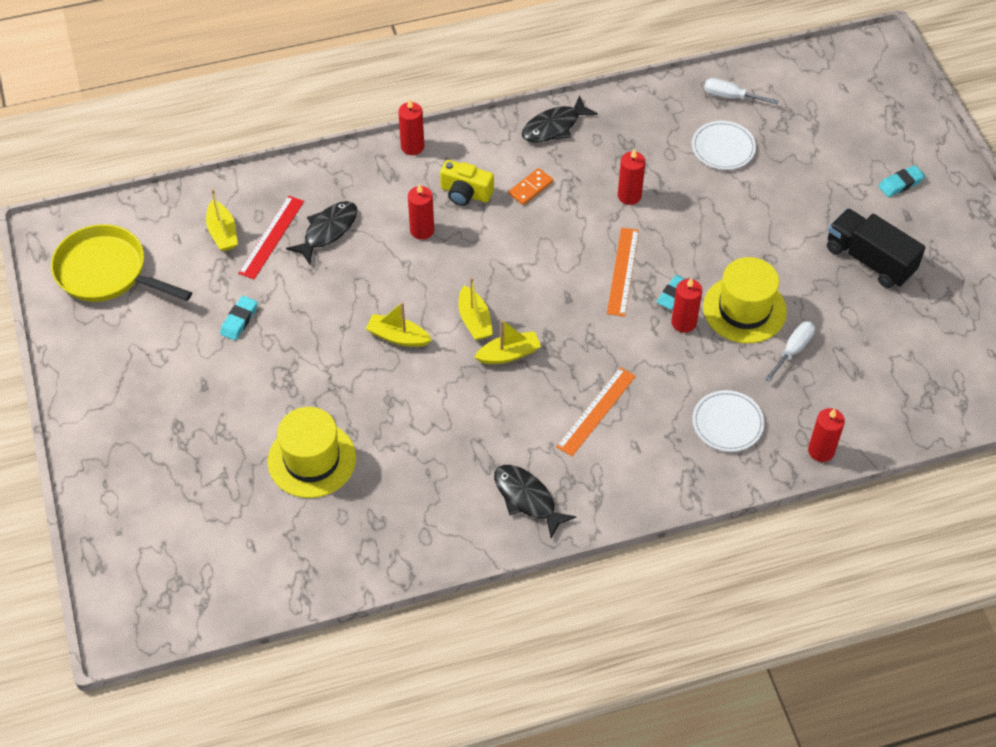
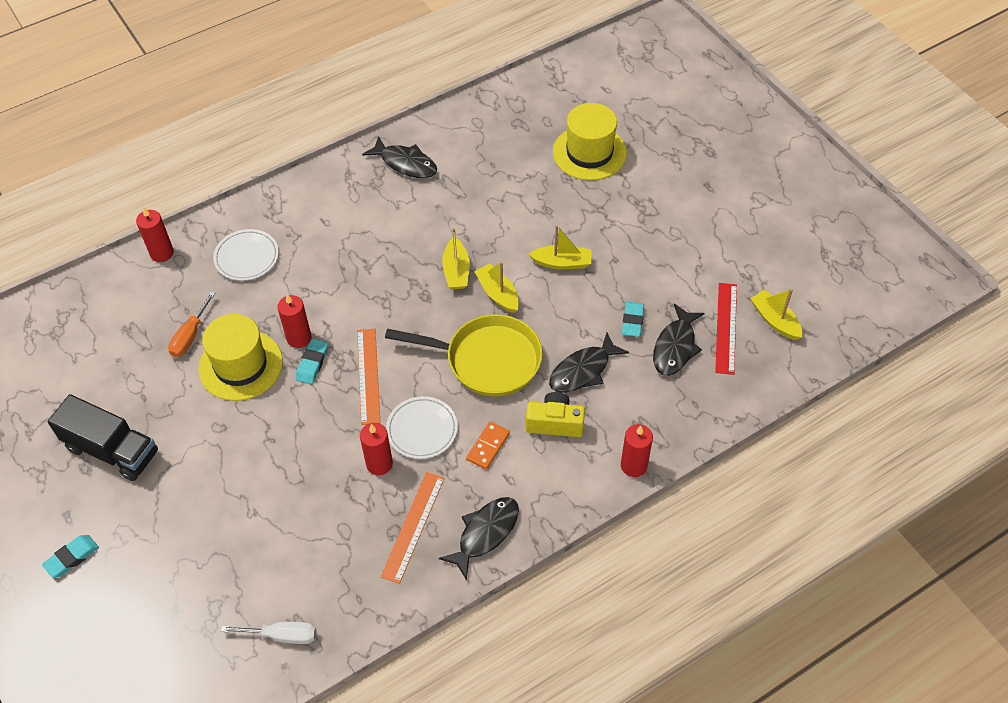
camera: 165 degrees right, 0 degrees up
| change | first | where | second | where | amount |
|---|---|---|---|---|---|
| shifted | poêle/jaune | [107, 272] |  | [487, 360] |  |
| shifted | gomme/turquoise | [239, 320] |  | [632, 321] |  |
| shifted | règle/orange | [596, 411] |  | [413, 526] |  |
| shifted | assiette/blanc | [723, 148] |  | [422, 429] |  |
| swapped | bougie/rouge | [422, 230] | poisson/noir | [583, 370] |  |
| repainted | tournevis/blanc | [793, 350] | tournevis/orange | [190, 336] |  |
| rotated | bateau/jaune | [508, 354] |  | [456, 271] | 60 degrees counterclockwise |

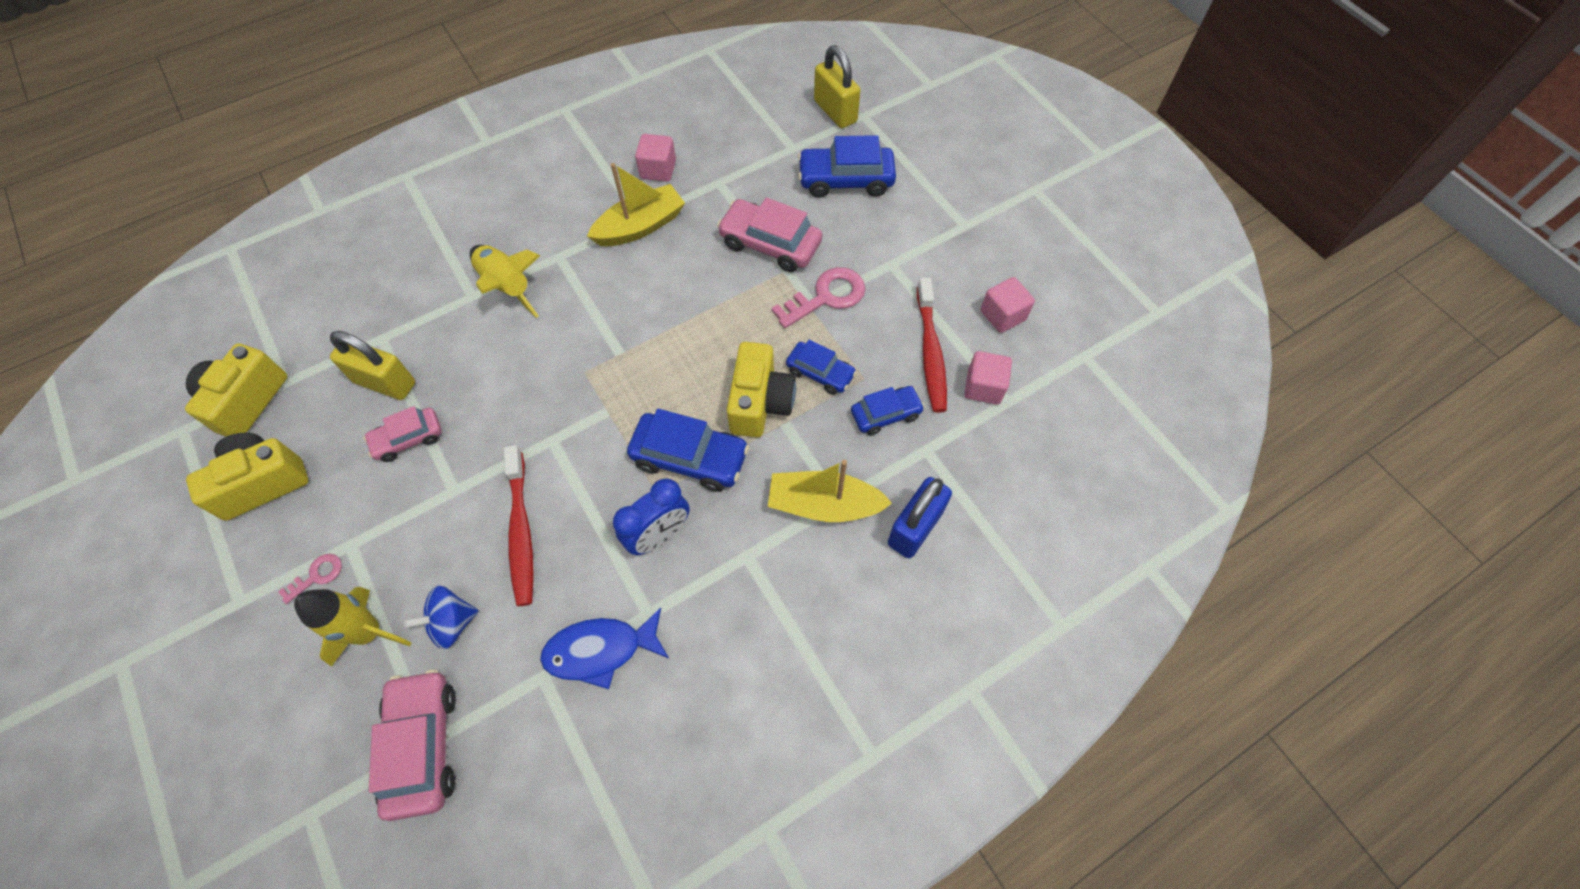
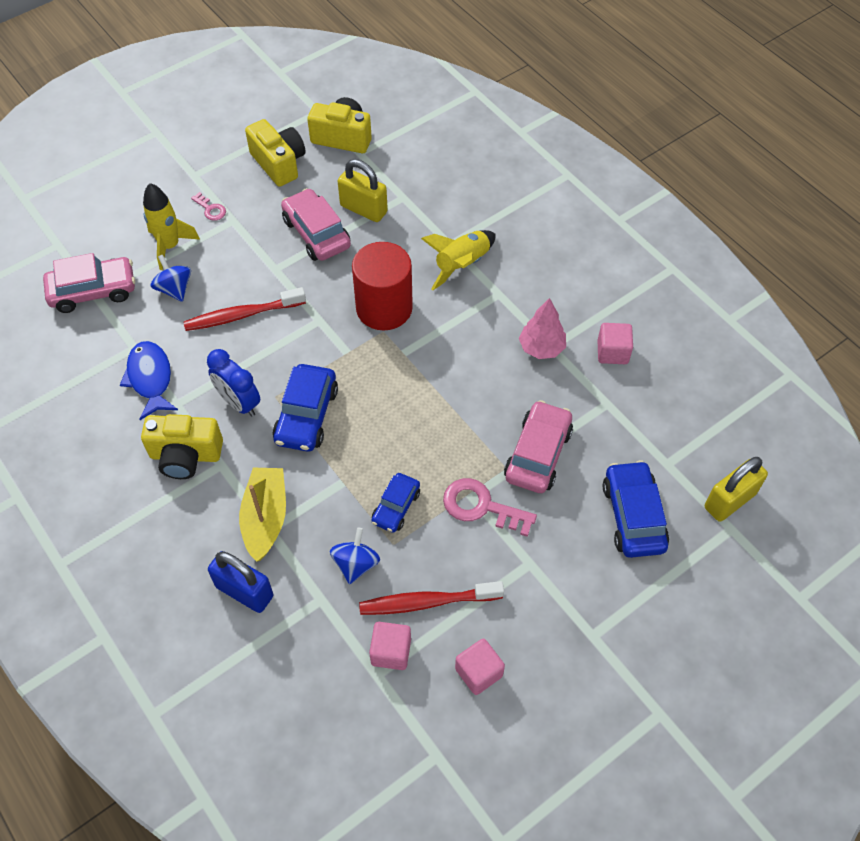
camera: 85 degrees right, 5 degrees down
| change | first | where | second | where | amount |
|---|---|---|---|---|---|
| new |  |  | cylindre/rouge | [384, 308] |  |
| shifted | appareil photo/jaune | [760, 403] |  | [185, 455] |  |
| swapped | bateau/jaune | [640, 226] | arbre/rose | [541, 348] |  |
| swapped | voiture/bleu | [886, 414] | toupie/bleu | [356, 564] |  |
| rotated | cadenas/jaune | [385, 383] |  | [363, 209] | 75 degrees counterclockwise |
| rotated | clé/rose | [826, 297] |  | [481, 506] | 150 degrees clockwise |
| scaled | voiture/rose | [408, 439] |  | [316, 233] | x1.60 |

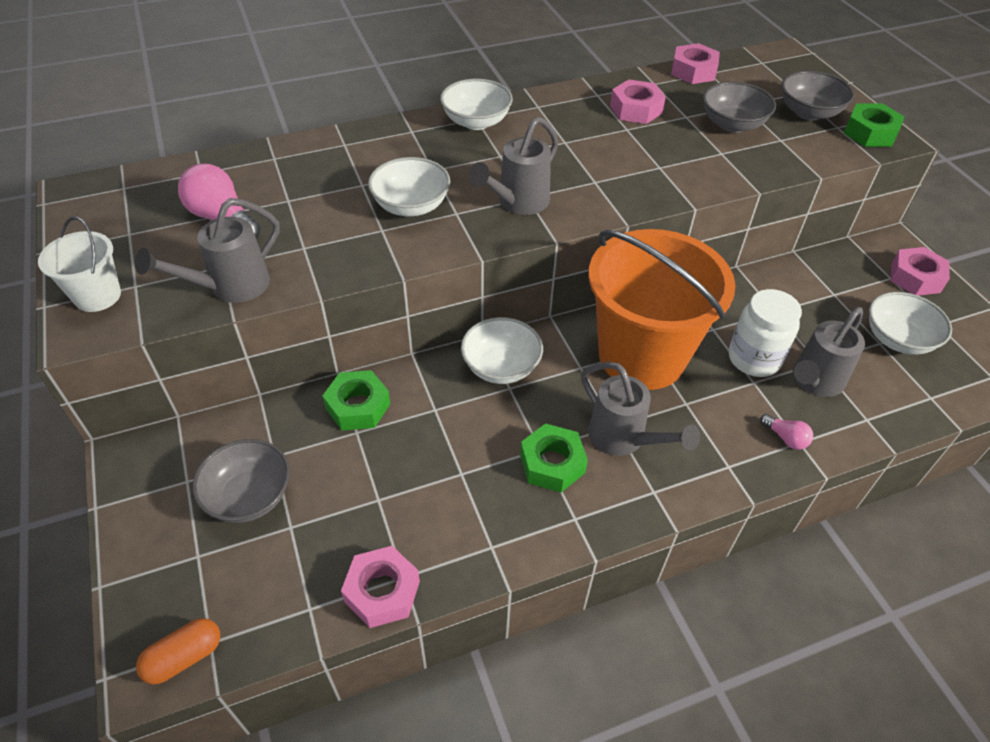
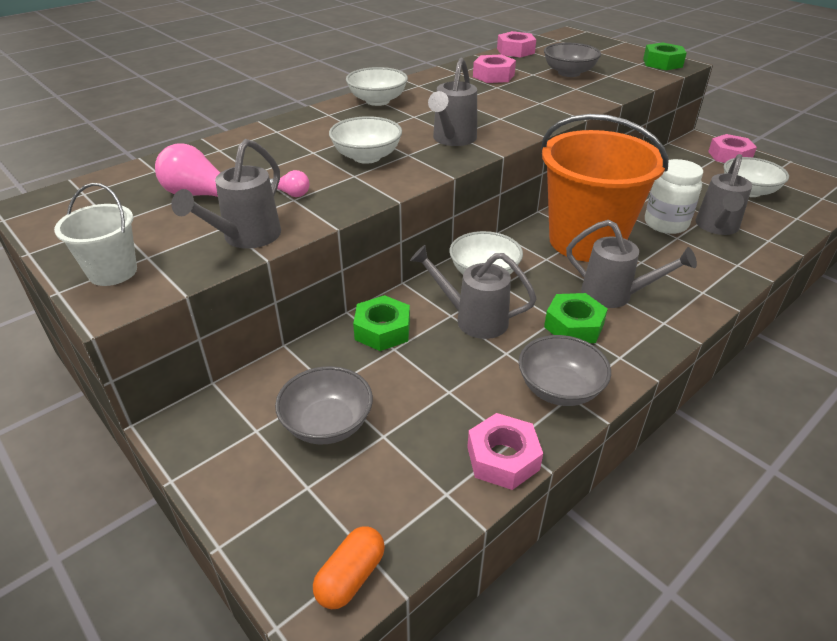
camera: 20 degrees left, 10 degrees down
| change | first | where | second | where | amount |
|---|---|---|---|---|---|
| new |  |  | arrosoir/gris | [473, 319] |  |
| shifted | ampoule/rose | [785, 438] |  | [291, 193] |  |
| shifted | bol/gris | [809, 112] |  | [559, 389] |  |

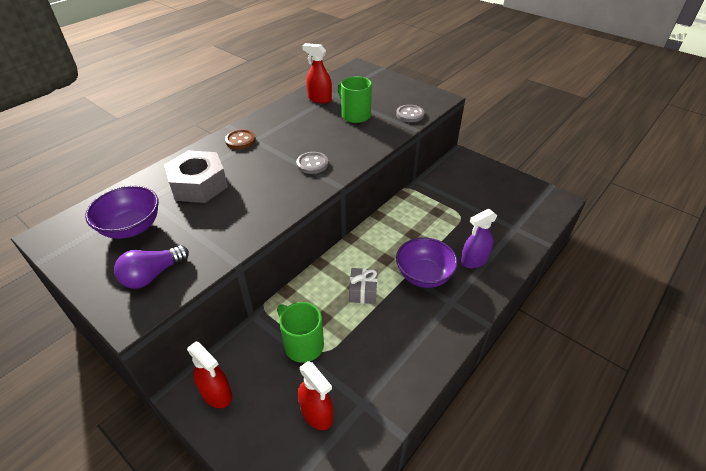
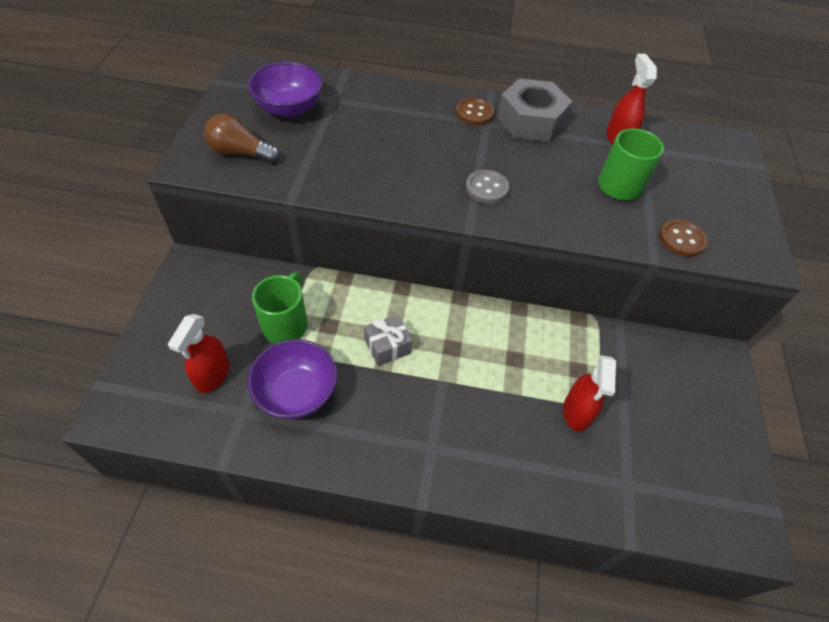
camera: 55 degrees right, 10 degrees up
| change | first | where | second | where | amount |
|---|---|---|---|---|---|
| gone | vaporisateur/violet | [474, 261] |  |  |  |
| shifted | écrou/gris | [199, 185] |  | [531, 121] |  |
| shifted | vaporisateur/rouge | [217, 394] |  | [576, 412] |  |
| shifted | bol/violet | [424, 275] |  | [296, 393] |  |
| repainted | ampoule/violet | [152, 275] | ampoule/marron | [240, 153] |  |
| repainted | bouton/gris | [410, 114] | bouton/marron | [681, 239] |  |

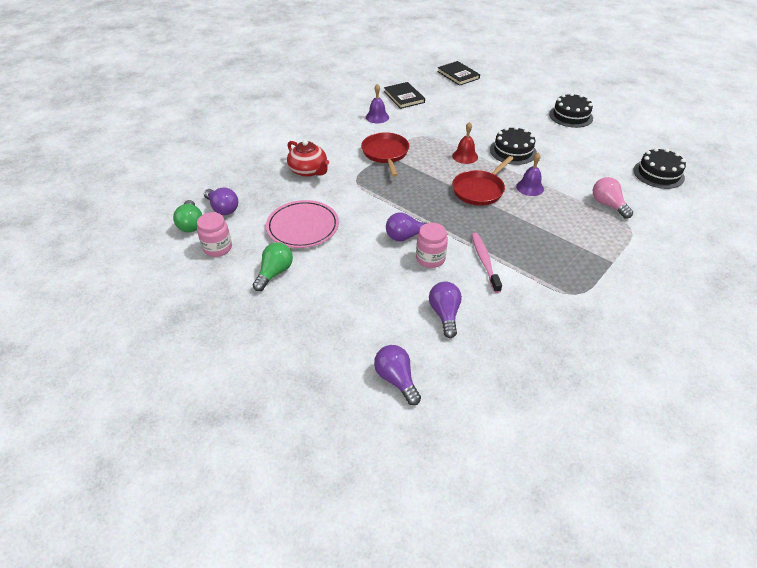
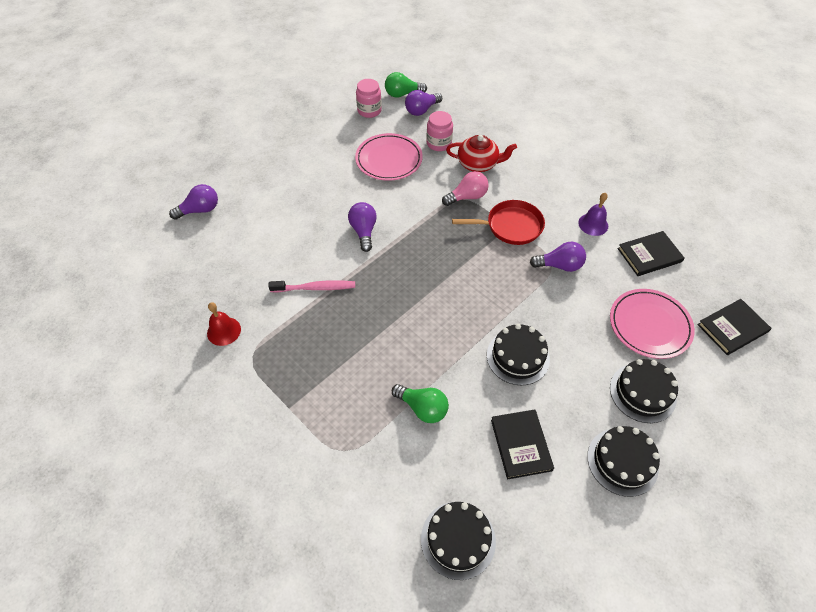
camera: 95 degrees right, 10 degrees up
| change | first | where | second | where | amount |
|---|---|---|---|---|---|
| gone | poêle/rouge | [479, 190] |  |  |  |
| gone | cloche/violet | [530, 187] |  |  |  |
| new |  |  | livre/noir | [521, 445] |  |
| new |  |  | assiette/rose | [649, 325] |  |
| new |  |  | gâteau/noir | [642, 392] |  |
| shifted | ampoule/vert | [274, 273] |  | [422, 408] |  |
| shifted | bocal/rose | [430, 259] |  | [439, 143] |  |
| shifted | ampoule/violet | [445, 314] |  | [559, 265] |  |
| shifted | cloche/rouge | [465, 156] |  | [224, 331] |  |
| shifted | ampoule/rose | [608, 205] |  | [467, 197] |  |
| rotated | théière/rouge | [308, 171] |  | [478, 164] | 135 degrees counterclockwise |

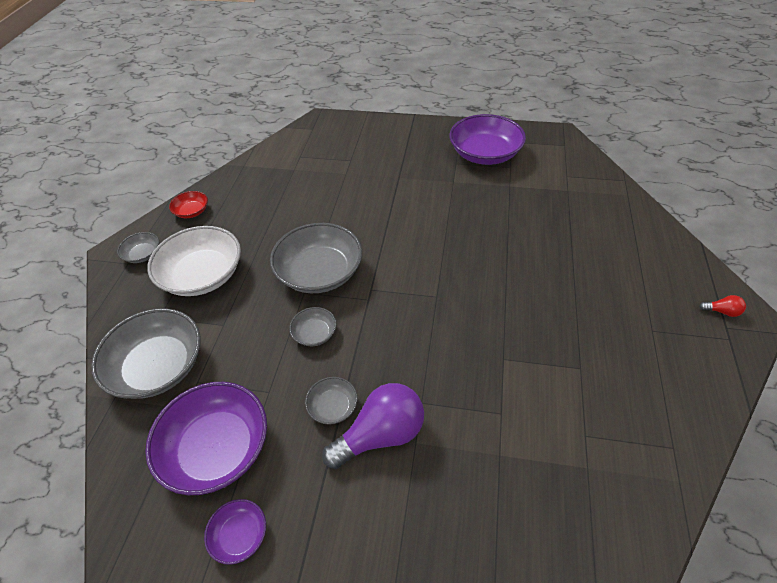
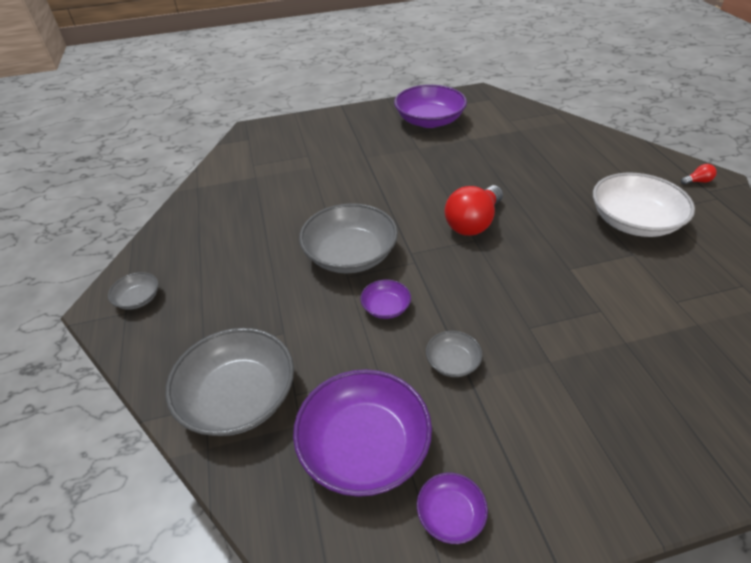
camera: 25 degrees left, 5 degrees down
| change | first | where | second | where | amount |
|---|---|---|---|---|---|
| gone | bol/rouge | [192, 211] |  |  |  |
| gone | ampoule/violet | [381, 435] |  |  |  |
| new |  |  | ampoule/rouge | [473, 223] |  |
| shifted | bol/blanc | [202, 275] |  | [633, 221] |  |
| repainted | bol/gris | [314, 333] | bol/violet | [386, 307] |  |

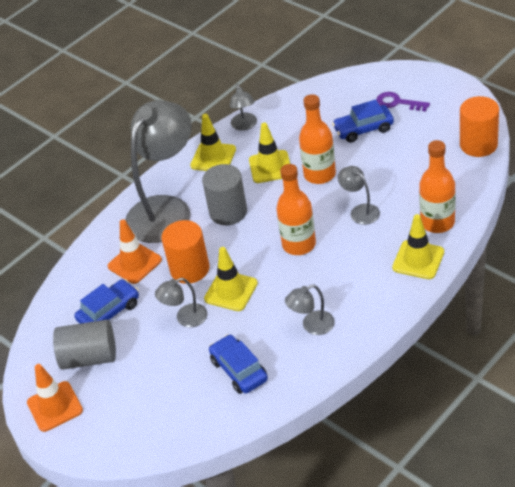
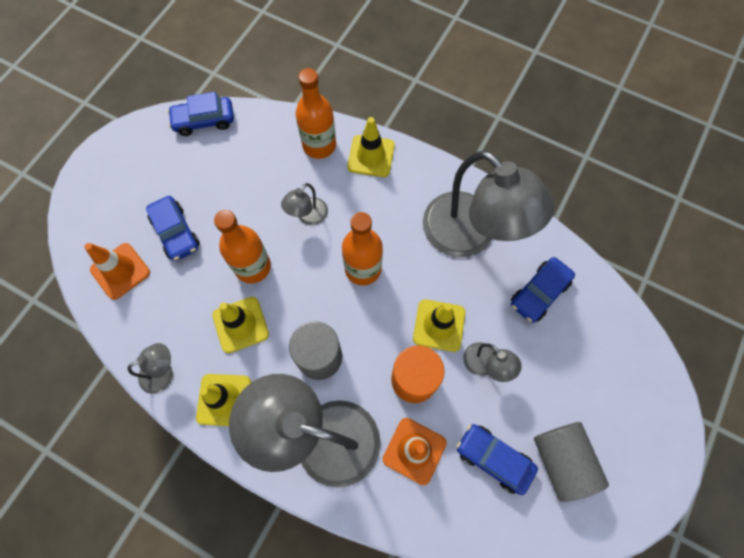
camera: 110 degrees left, 25 degrees up
| change | first | where | second | where | amount |
|---|---|---|---|---|---|
| gone | clé/violet | [397, 103] |  |  |  |
| shifted | cône de chantier/orange | [55, 406] |  | [120, 271] |  |
| swapped | cylindre/orange | [478, 144] | voiture/bleu | [204, 121] |  |
| scaled | lampe/gris | [312, 326] |  | [470, 236] | x2.32 |

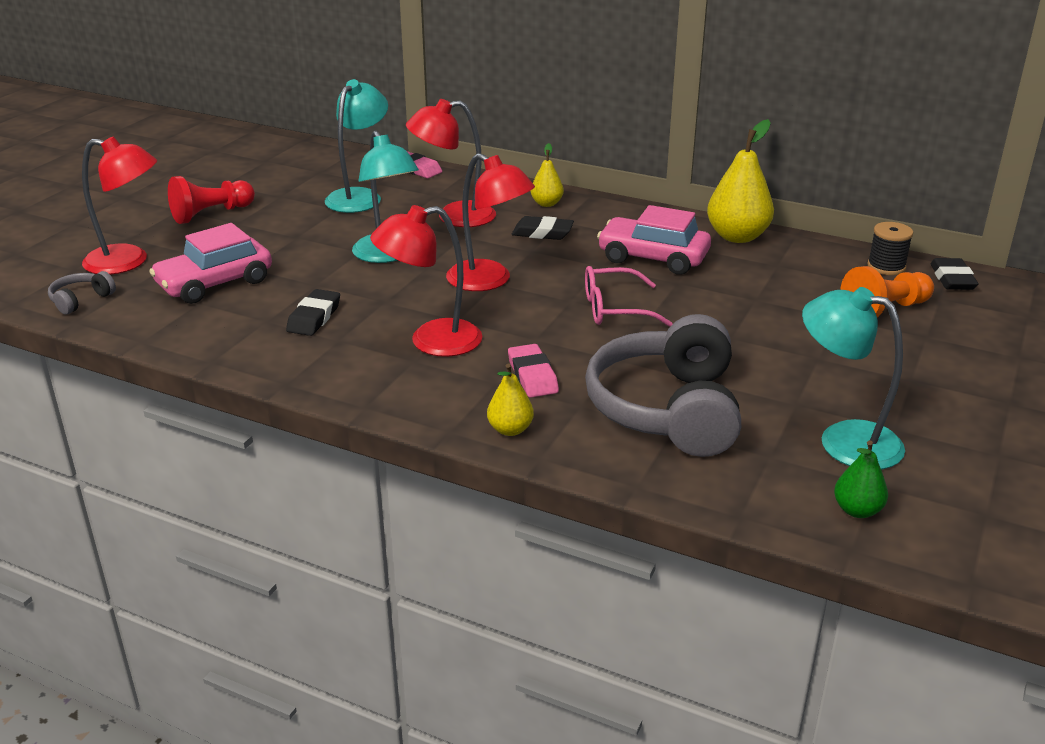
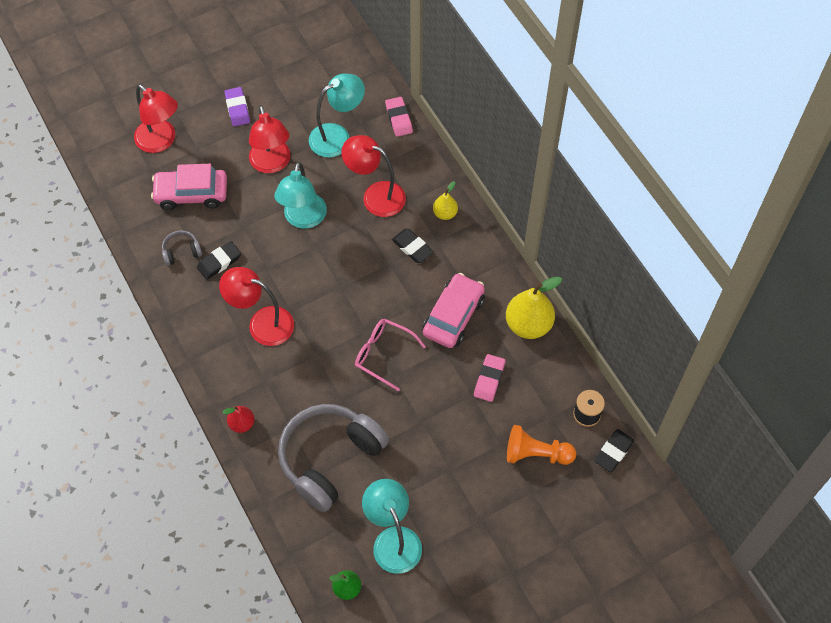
camera: 35 degrees right, 30 degrees up
| change | first | where | second | where | amount |
|---|---|---|---|---|---|
| shifted | casque audio/gris | [81, 300] |  | [181, 251] |  |
| shifted | lampe/rouge | [489, 281] |  | [272, 164] |  |
| shifted | gomme/rose | [532, 376] |  | [489, 379] |  |
| swapped | pion/rouge | [211, 214] | gomme/violet | [237, 109] |  |
| repainted | poire/jaune | [510, 429] | poire/rouge | [242, 424] |  |
| rotated | voiture/rose | [653, 258] |  | [453, 316] | 60 degrees clockwise |

